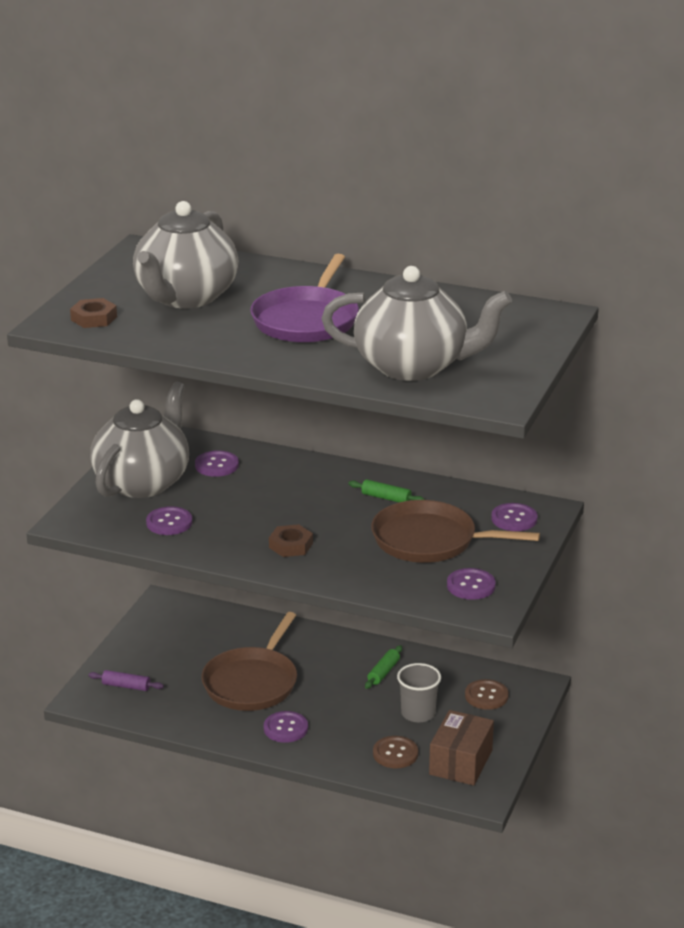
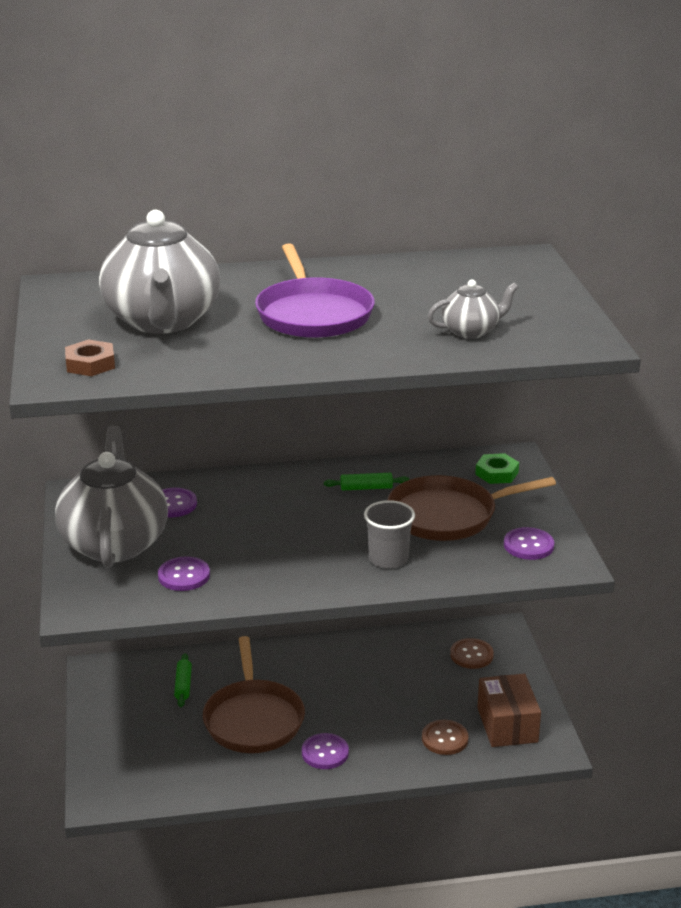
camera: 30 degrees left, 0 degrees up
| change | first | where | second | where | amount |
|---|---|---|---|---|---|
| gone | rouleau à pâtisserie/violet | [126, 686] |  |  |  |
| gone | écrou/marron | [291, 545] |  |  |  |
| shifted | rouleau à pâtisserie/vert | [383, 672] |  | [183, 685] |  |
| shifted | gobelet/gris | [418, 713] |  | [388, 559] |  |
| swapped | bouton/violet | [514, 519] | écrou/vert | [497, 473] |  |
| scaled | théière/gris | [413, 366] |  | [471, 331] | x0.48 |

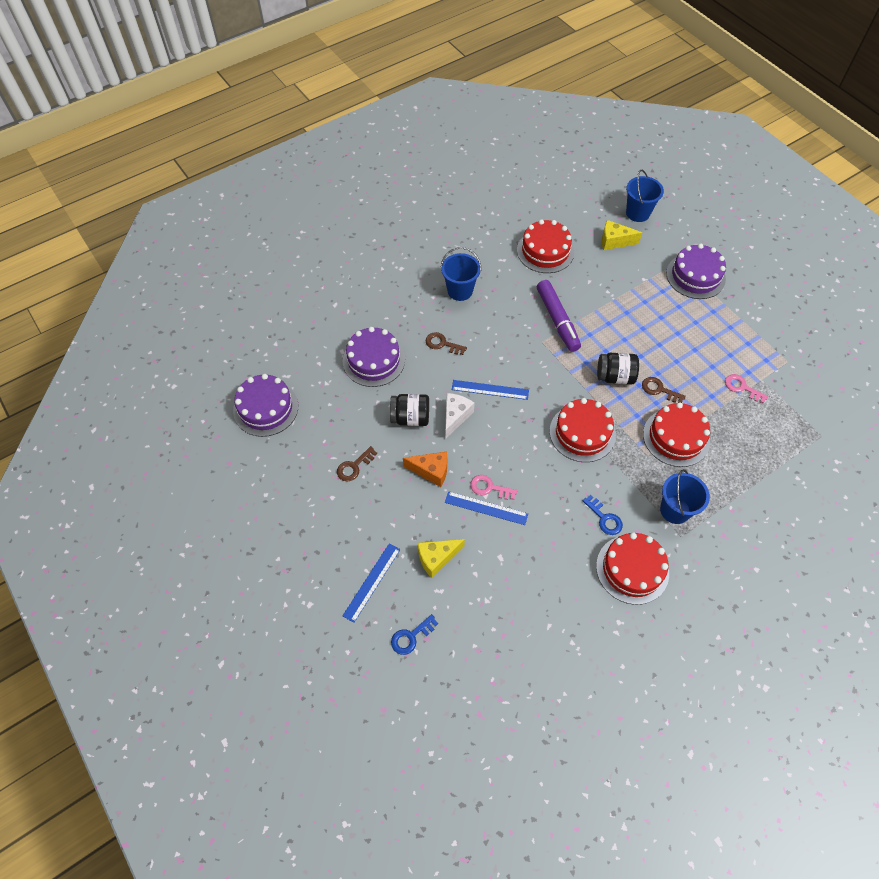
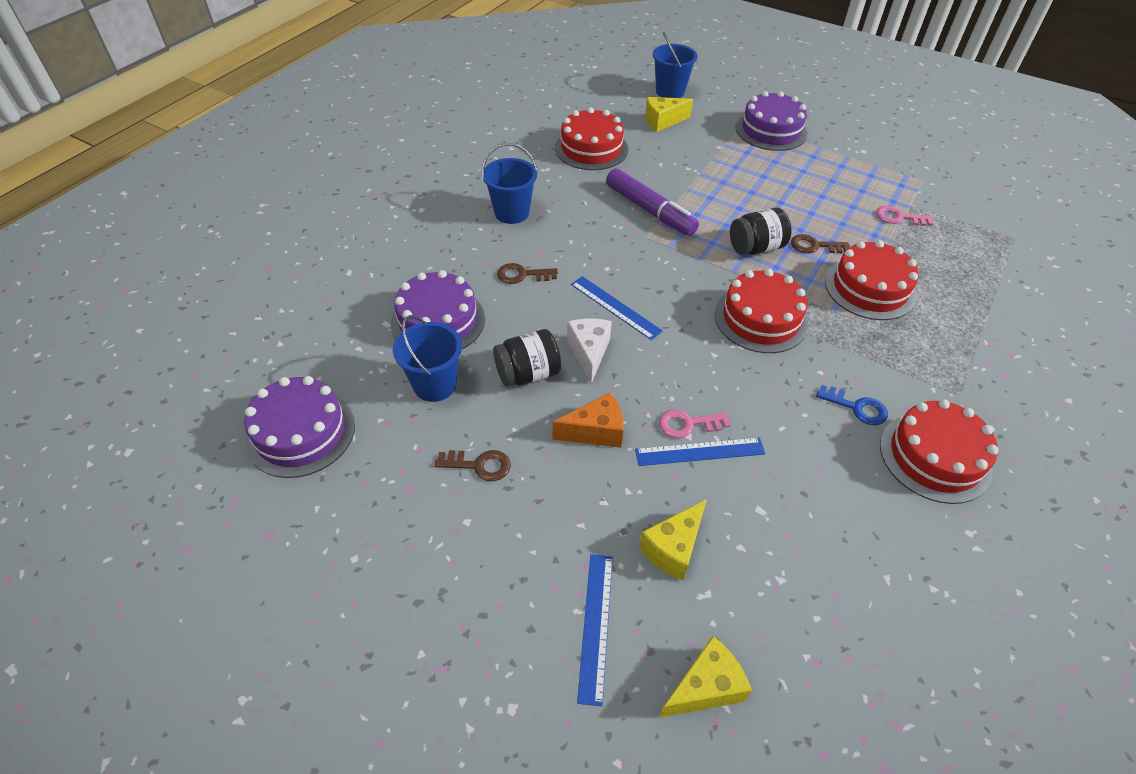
camera: 25 degrees left, 10 degrees down
| change | first | where | second | where | amount |
|---|---|---|---|---|---|
| shifted | seau/bleu | [675, 510] |  | [435, 385] |  |
| swapped | clé/bleu | [411, 637] | fromage/jaune | [705, 687] |  |
| rotated | clé/marron | [354, 466] |  | [479, 465] | 105 degrees counterclockwise |
| rotated | règle/bleu | [490, 390] |  | [615, 307] | 60 degrees clockwise |

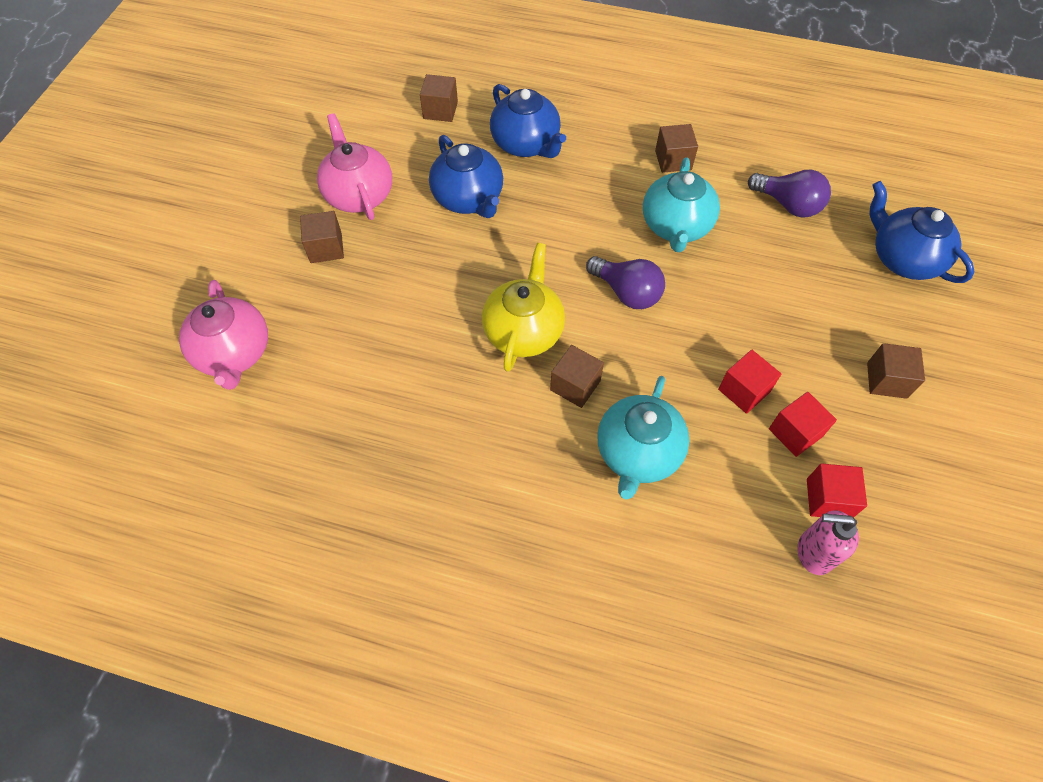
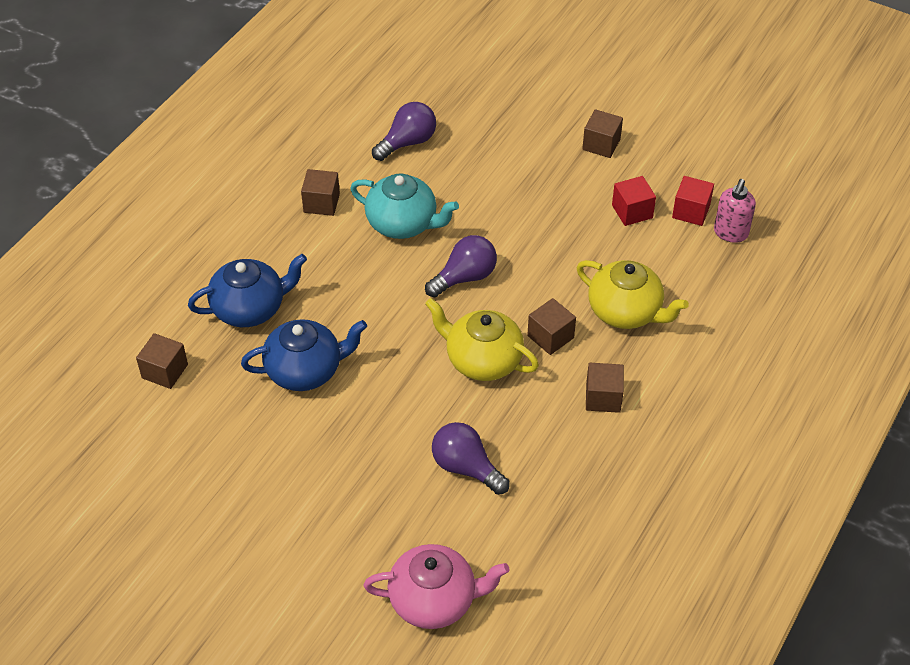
camera: 75 degrees left, 10 degrees down
| change | first | where | second | where | amount |
|---|---|---|---|---|---|
| gone | théière/rose | [359, 195] |  |  |  |
| gone | cube/rouge | [744, 390] |  |  |  |
| gone | théière/bleu | [903, 259] |  |  |  |
| new |  |  | ampoule/violet | [466, 467] |  |
| shifted | cube/marron | [326, 248] |  | [603, 397] |  |
| repainted | théière/turquoise | [637, 453] | théière/jaune | [625, 312] |  |

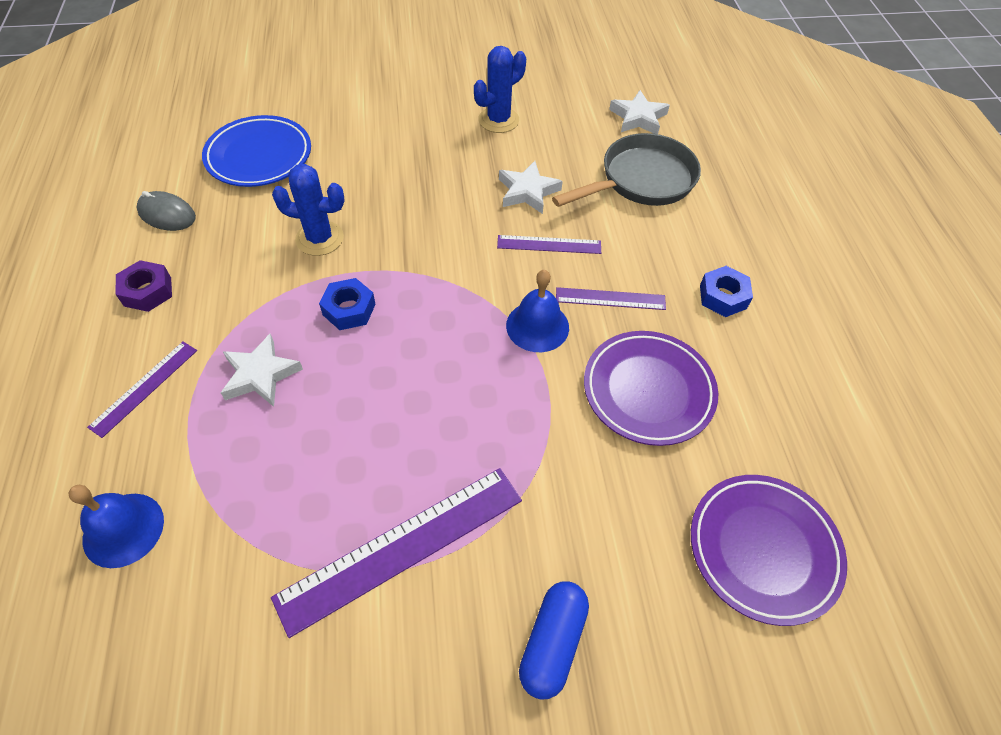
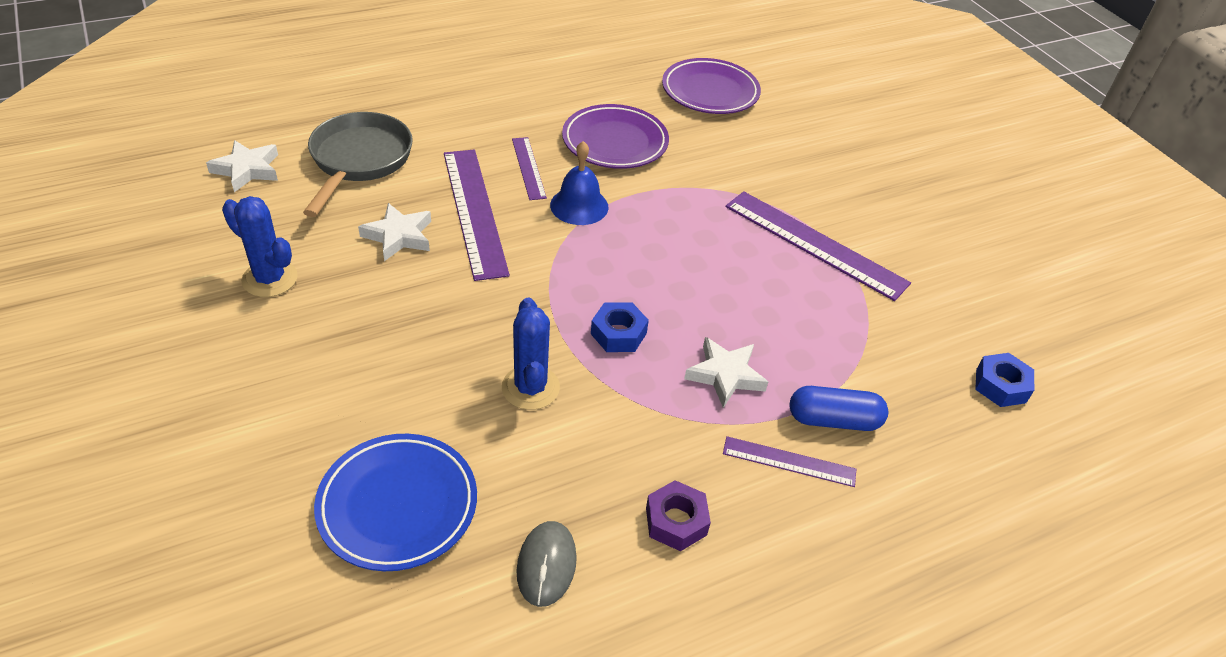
camera: 110 degrees left, 10 degrees down
| change | first | where | second | where | amount |
|---|---|---|---|---|---|
| gone | cloche/bleu | [123, 529] |  |  |  |
| shifted | gélule/bleu | [552, 643] |  | [833, 420] |  |
| shifted | écrou/bleu | [723, 297] |  | [1000, 386] |  |
| rotated | poêle/gris | [641, 180] |  | [359, 161] | 60 degrees clockwise |
| scaled | règle/violet | [549, 244] |  | [474, 211] | x1.86 |

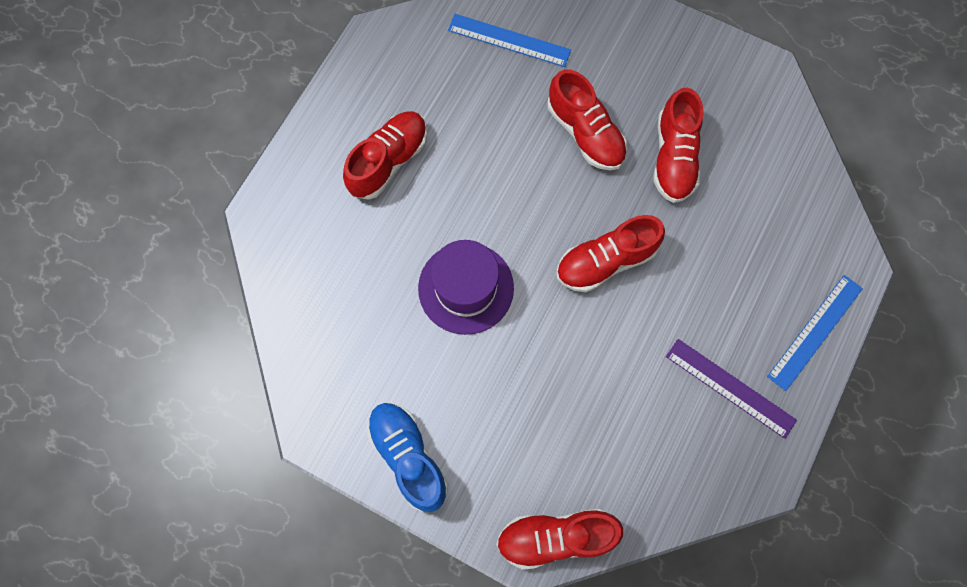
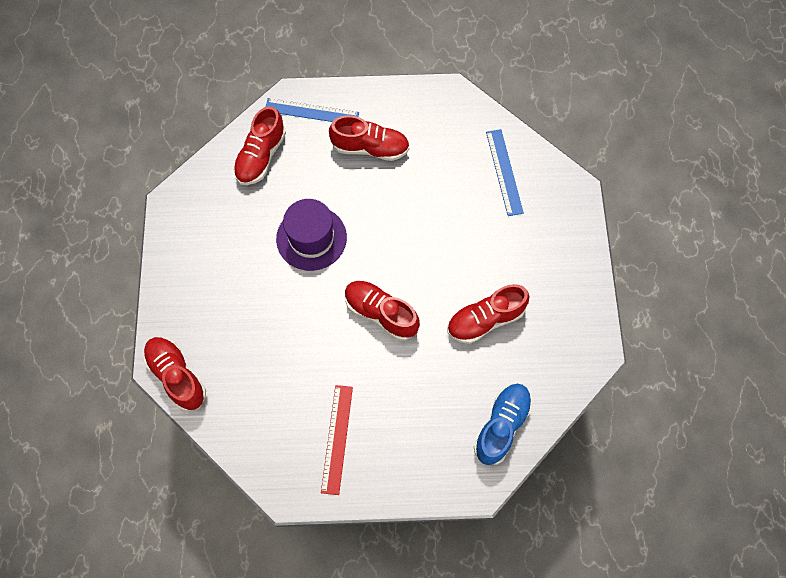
camera: 60 degrees right, 5 degrees down
| change | first | where | second | where | amount |
|---|---|---|---|---|---|
| shifted | chaussure/bleu | [408, 457] |  | [501, 426] |  |
| shifted | chaussure/rouge | [585, 133] |  | [261, 156] |  |
| shifted | règle/bleu | [815, 332] |  | [311, 112] |  |
| repainted | règle/violet | [730, 388] | règle/rouge | [337, 439] |  |

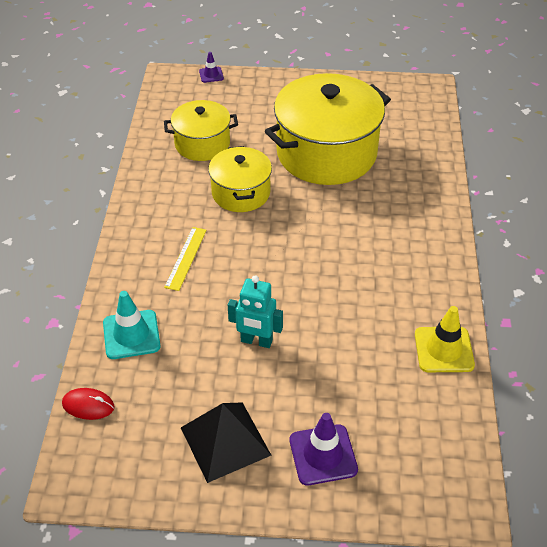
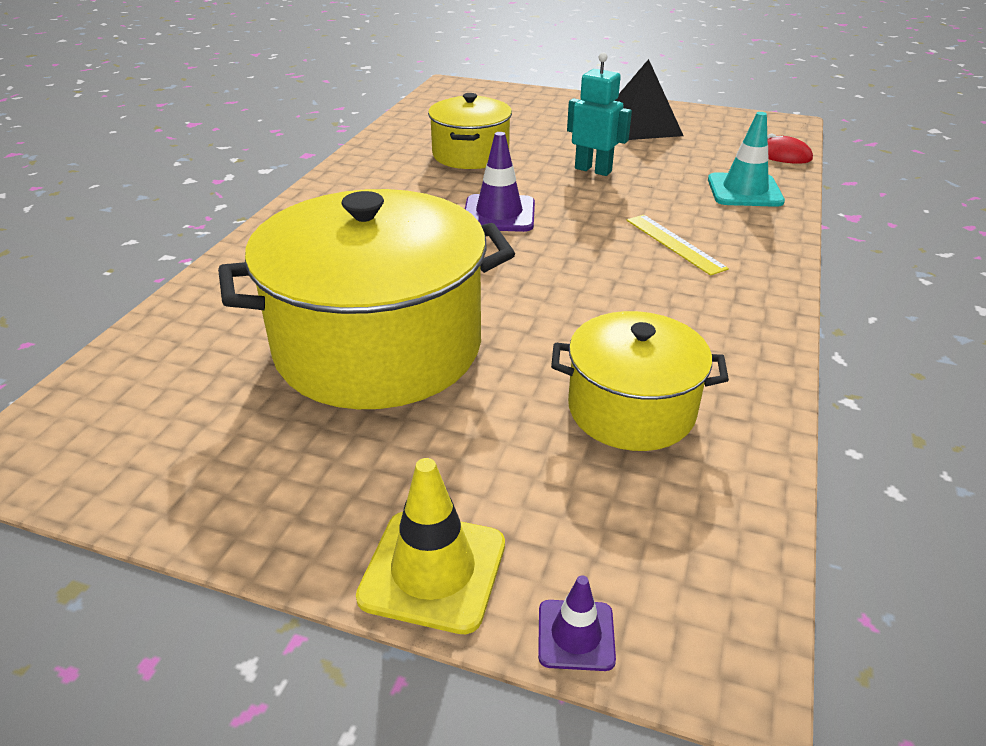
camera: 165 degrees left, 10 degrees down
| change | first | where | second | where | amount |
|---|---|---|---|---|---|
| shifted | marmite/jaune | [241, 193] |  | [470, 155] |  |
| shifted | cône de chantier/violet | [323, 455] |  | [499, 214] |  |
| shifted | cône de chantier/jaune | [444, 350] |  | [433, 570] |  |
| rotated | règle/jaune | [186, 258] |  | [674, 244] | 60 degrees counterclockwise |

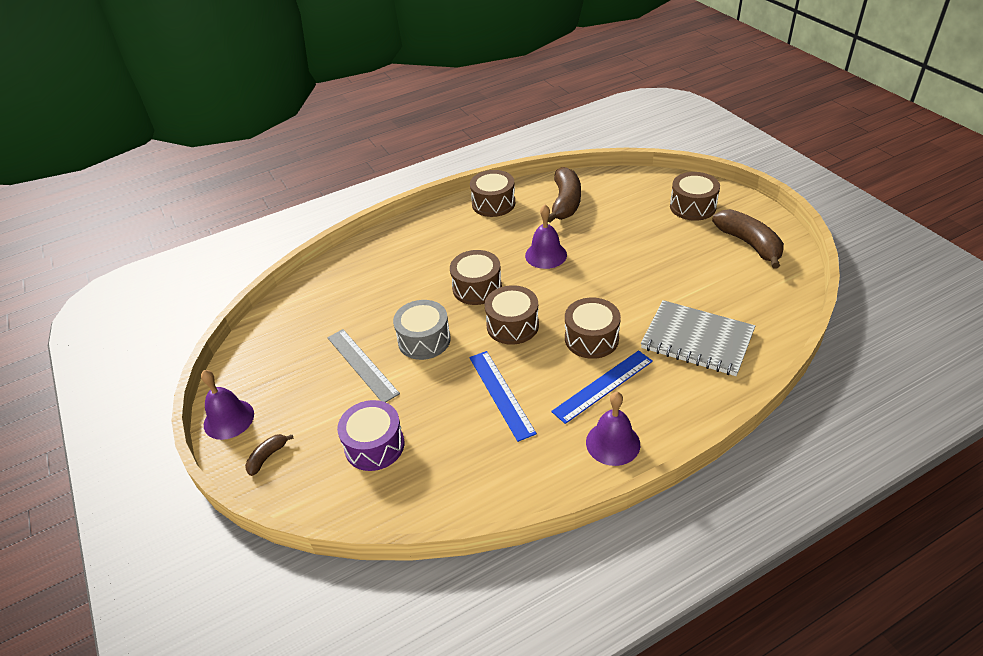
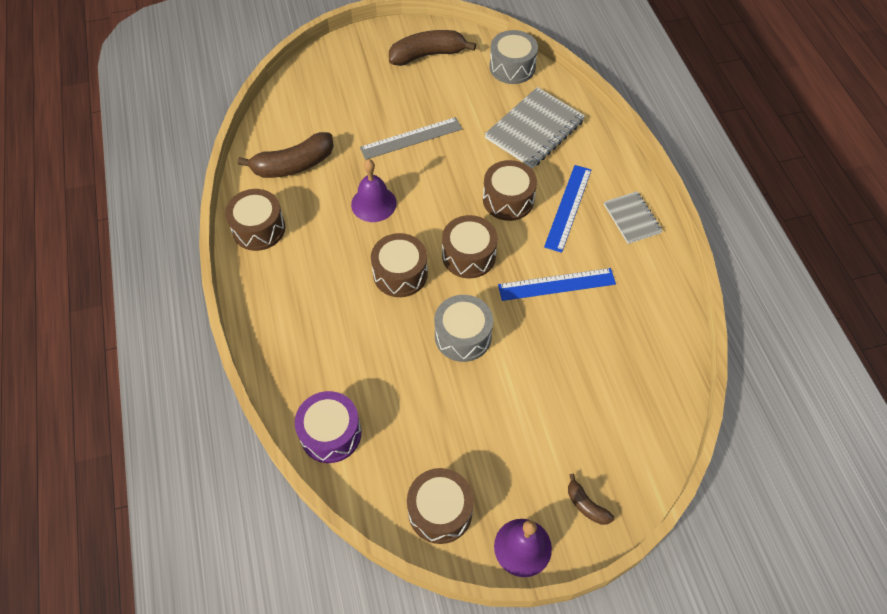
camera: 80 degrees left, 15 degrees up
| change | first | where | second | where | amount |
|---|---|---|---|---|---|
| new |  |  | tambour/gris | [512, 67] |  |
| shifted | règle/gris | [362, 365] |  | [411, 138] |  |
| shifted | tambour/violet | [374, 445] |  | [330, 433] |  |
| shifted | tambour/marron | [692, 207] |  | [440, 511] |  |
| swapped | cloche/violet | [613, 443] | carnet/gris | [632, 218] |  |
| rotated | banane/marron | [565, 202] |  | [293, 165] | 135 degrees clockwise |
| rotated | règle/bleu | [603, 386] |  | [568, 207] | 45 degrees clockwise |

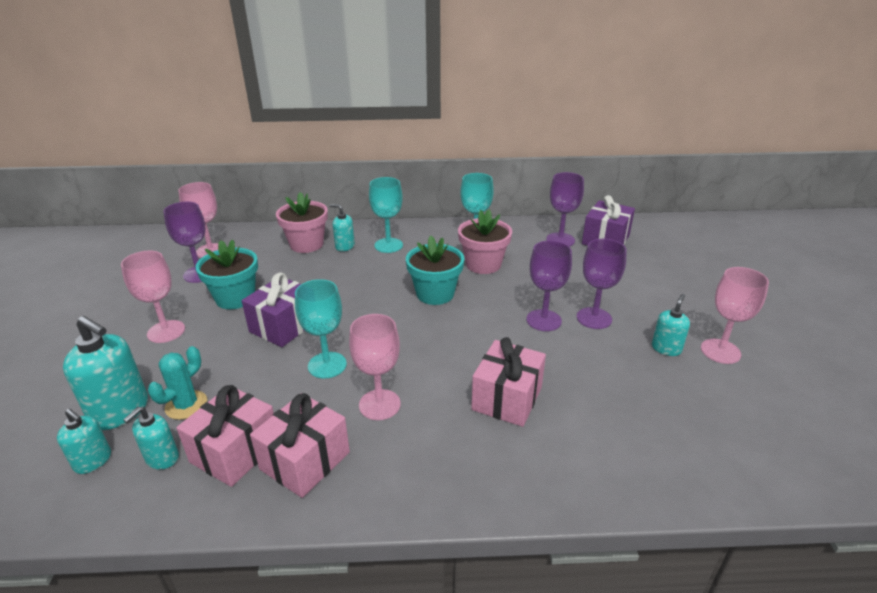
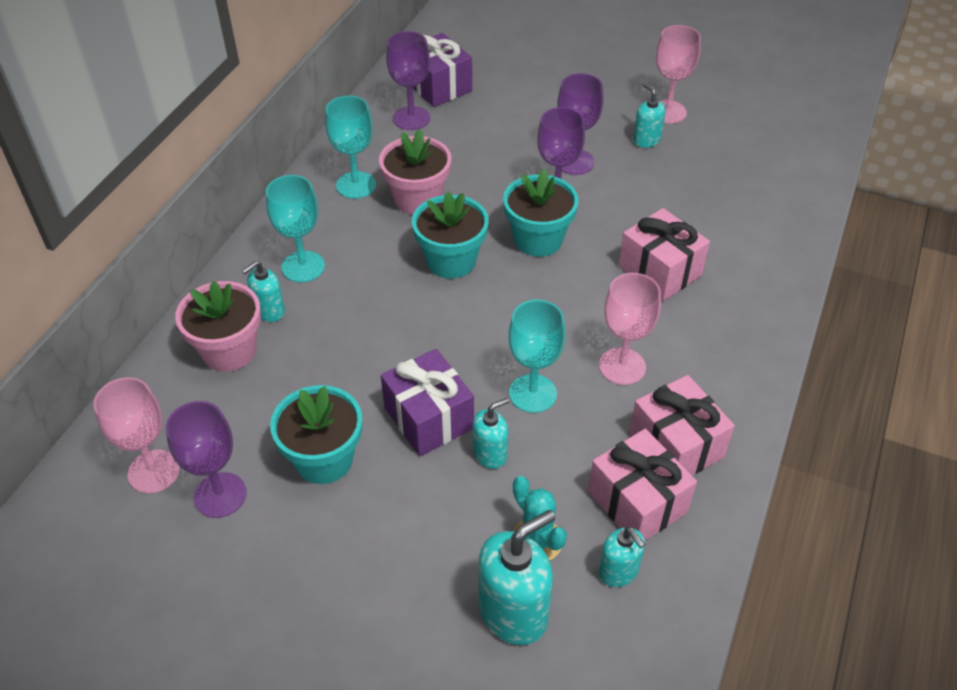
camera: 65 degrees left, 15 degrees up
| change | first | where | second | where | amount |
|---|---|---|---|---|---|
| gone | verre à pied/rose | [166, 331] |  |  |  |
| new |  |  | pot de fleurs/turquoise | [538, 239] |  |
| shifted | distributeur de savon/turquoise | [93, 461] |  | [490, 454] |  |

